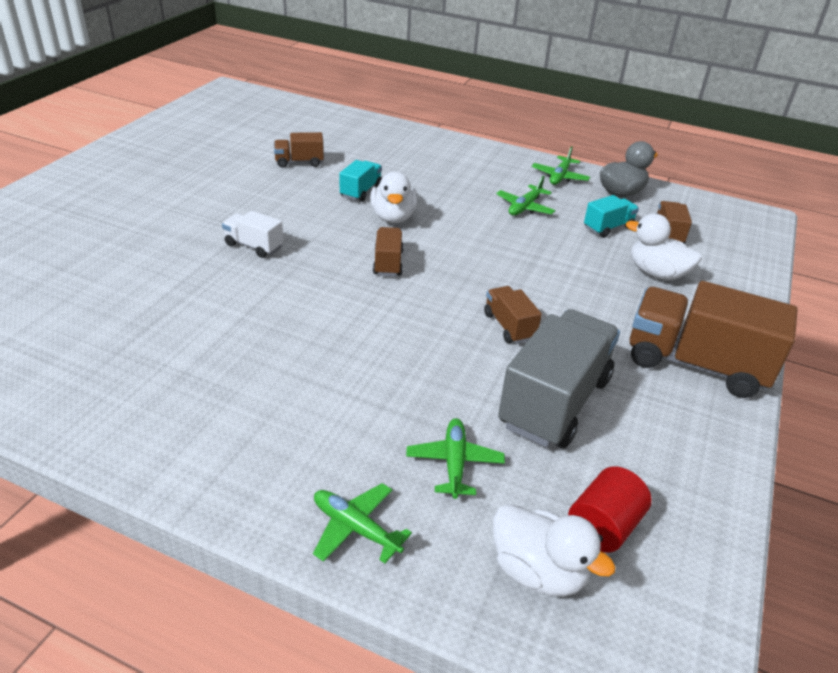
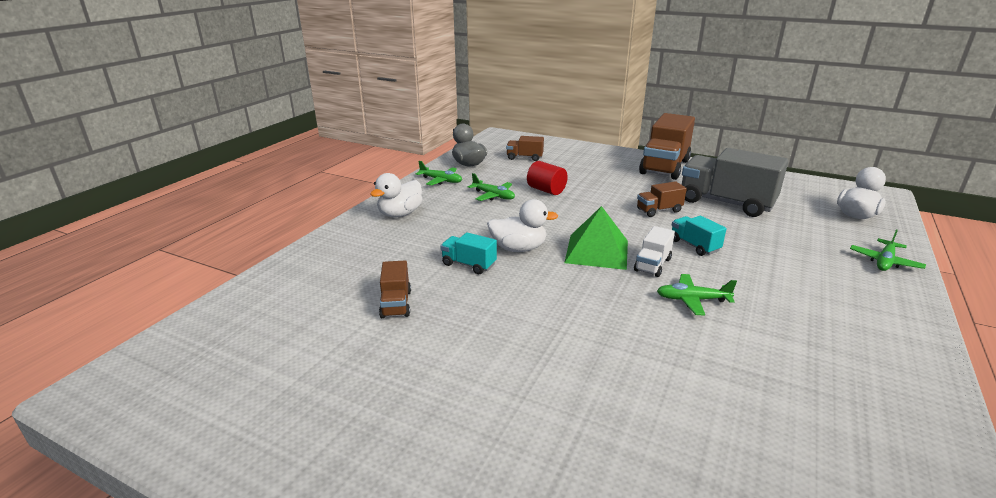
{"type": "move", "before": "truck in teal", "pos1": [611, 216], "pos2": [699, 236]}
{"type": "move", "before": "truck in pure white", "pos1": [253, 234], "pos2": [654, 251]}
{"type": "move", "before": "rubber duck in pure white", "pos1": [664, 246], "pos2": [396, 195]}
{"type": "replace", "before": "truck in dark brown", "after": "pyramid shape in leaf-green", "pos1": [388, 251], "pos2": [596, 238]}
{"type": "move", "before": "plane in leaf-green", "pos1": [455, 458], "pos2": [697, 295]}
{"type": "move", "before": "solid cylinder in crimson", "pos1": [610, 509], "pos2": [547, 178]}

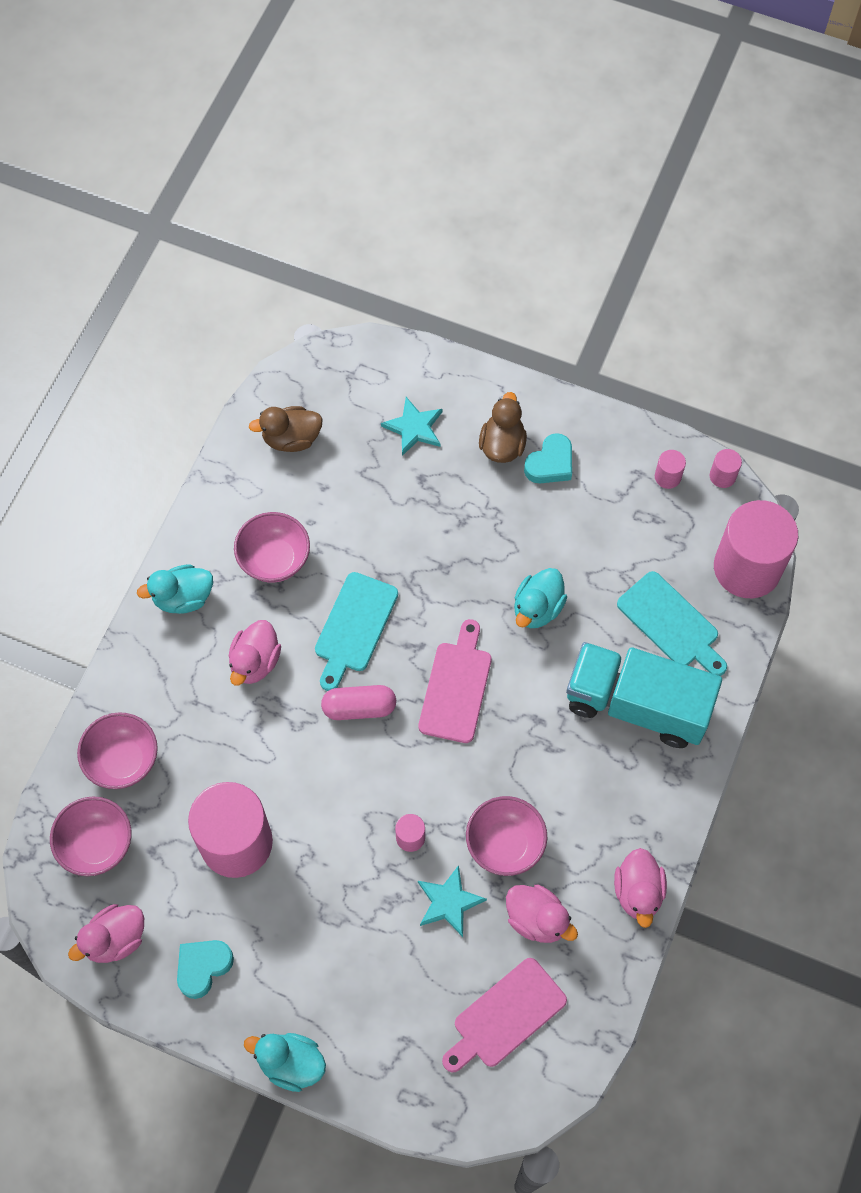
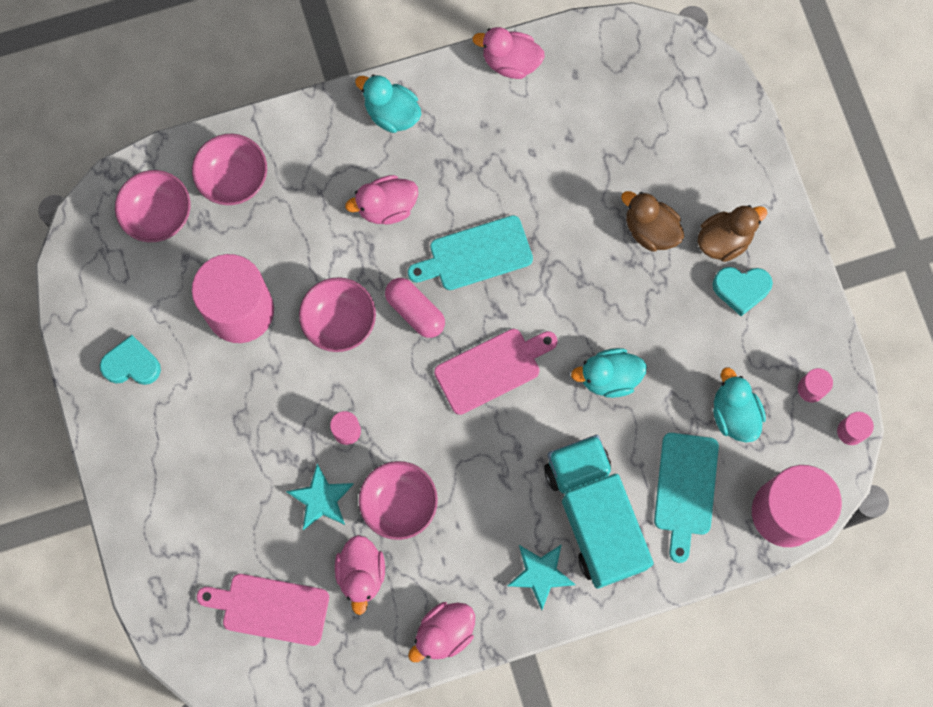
{"type": "move", "before": "five-pointed star in teal", "pos1": [411, 426], "pos2": [541, 577]}
{"type": "move", "before": "rubber duck in dark brown", "pos1": [286, 429], "pos2": [652, 221]}
{"type": "move", "before": "serving bowl in pink", "pos1": [272, 547], "pos2": [337, 314]}
{"type": "move", "before": "rubber duck in pink", "pos1": [106, 933], "pos2": [508, 53]}
{"type": "move", "before": "rubber duck in teal", "pos1": [285, 1062], "pos2": [739, 405]}

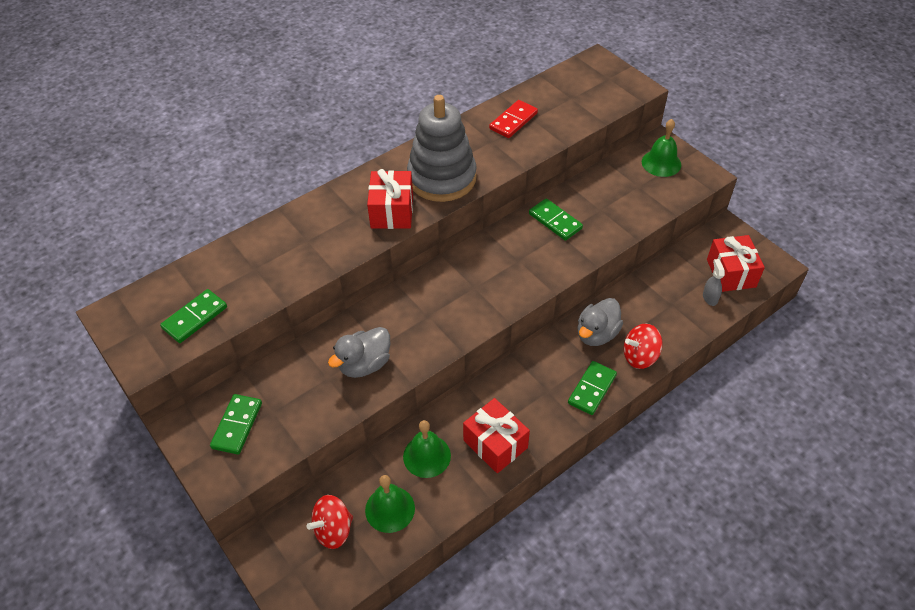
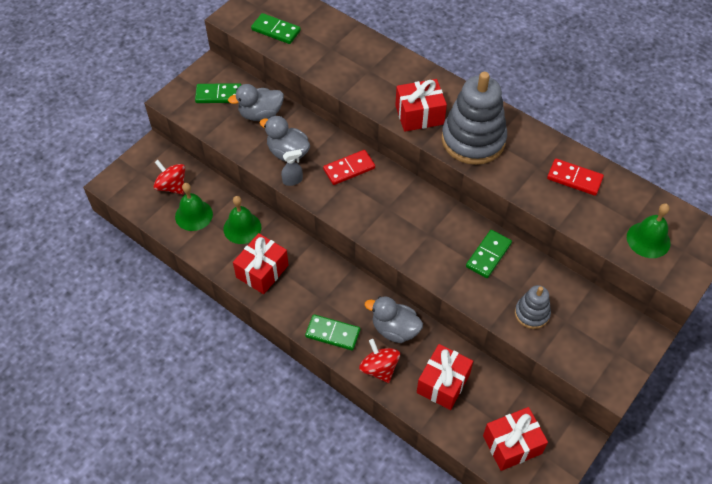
{"type": "move", "before": "hand bell in leaf-green", "pos1": [661, 148], "pos2": [649, 230]}
{"type": "move", "before": "spray bottle in gray", "pos1": [714, 282], "pos2": [292, 167]}
{"type": "insert", "after": "rubber duck in gray", "pos2": [256, 102]}
{"type": "insert", "after": "domino in crimson", "pos2": [349, 167]}
{"type": "insert", "after": "stacking toy in gray", "pos2": [533, 307]}
{"type": "insert", "after": "gift in crimson", "pos2": [445, 377]}

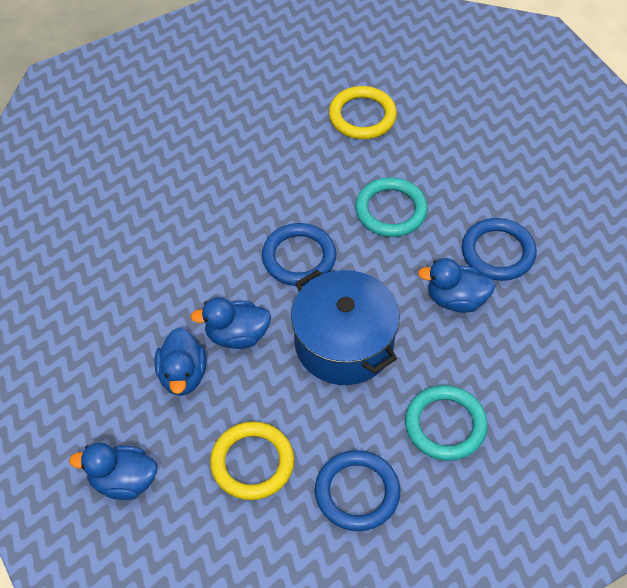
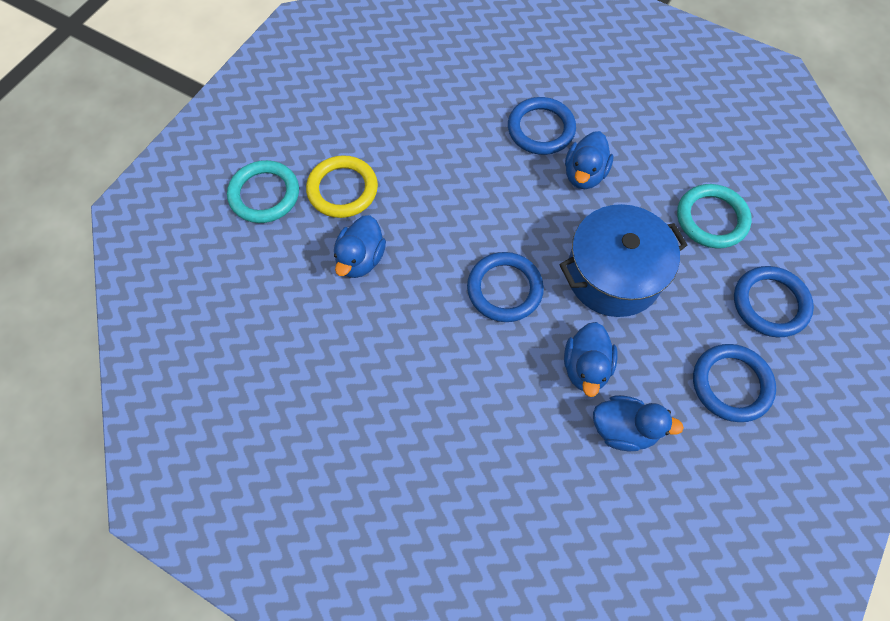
{"type": "move", "before": "hoop in teal", "pos1": [391, 207], "pos2": [263, 191]}
{"type": "recolor", "before": "hoop in yellow", "after": "hoop in royal blue", "pos1": [252, 460], "pos2": [734, 383]}
{"type": "move", "before": "rubber duck in royal blue", "pos1": [113, 471], "pos2": [360, 246]}

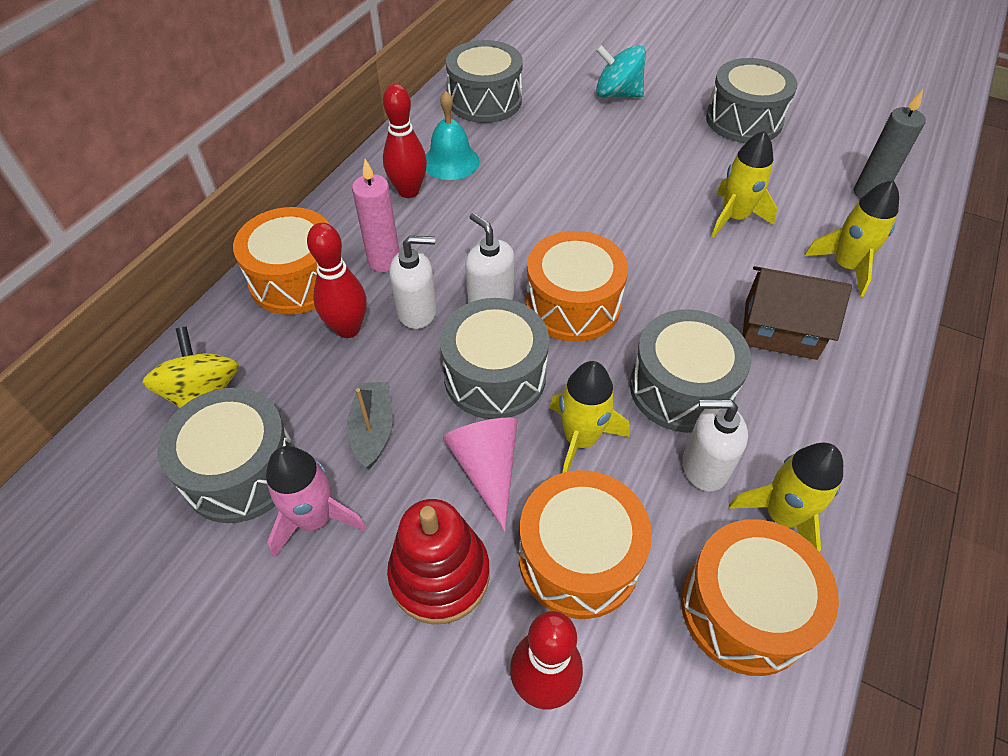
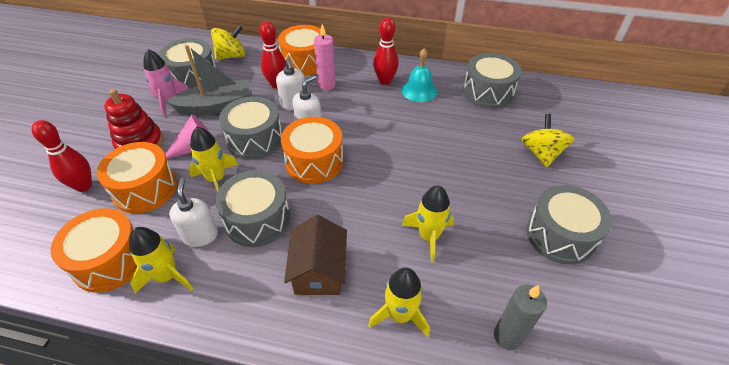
{"type": "recolor", "before": "whirligig in teal", "after": "whirligig in yellow", "pos1": [621, 71], "pos2": [548, 140]}
{"type": "resize", "before": "boat in gray", "pos1": [370, 425], "pos2": [209, 80], "scale": 1.71}

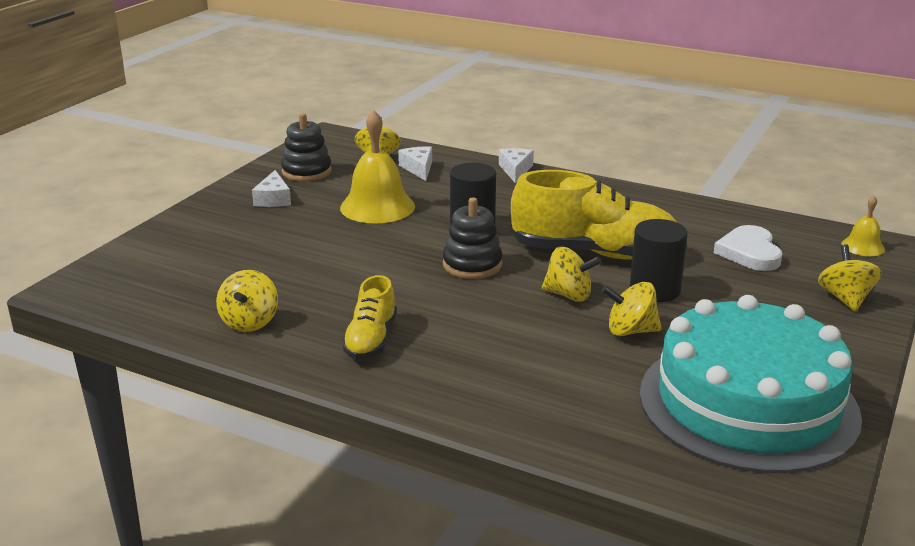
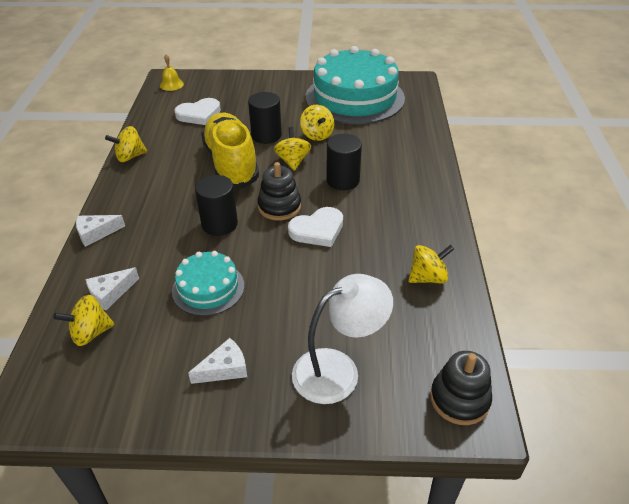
{"type": "replace", "before": "hand bell in yellow", "after": "layer cake in teal", "pos1": [377, 167], "pos2": [208, 283]}
{"type": "move", "before": "stacking toy in black", "pos1": [306, 147], "pos2": [461, 388]}
{"type": "move", "before": "whirligig in yellow", "pos1": [850, 277], "pos2": [126, 144]}
{"type": "delete", "before": "lace-up shoe in yellow", "pos1": [369, 317]}
{"type": "insert", "after": "solid cylinder in black", "pos2": [344, 162]}
{"type": "insert", "after": "love heart in pure white", "pos2": [315, 227]}
{"type": "insert", "after": "lamp in pure white", "pos2": [342, 339]}

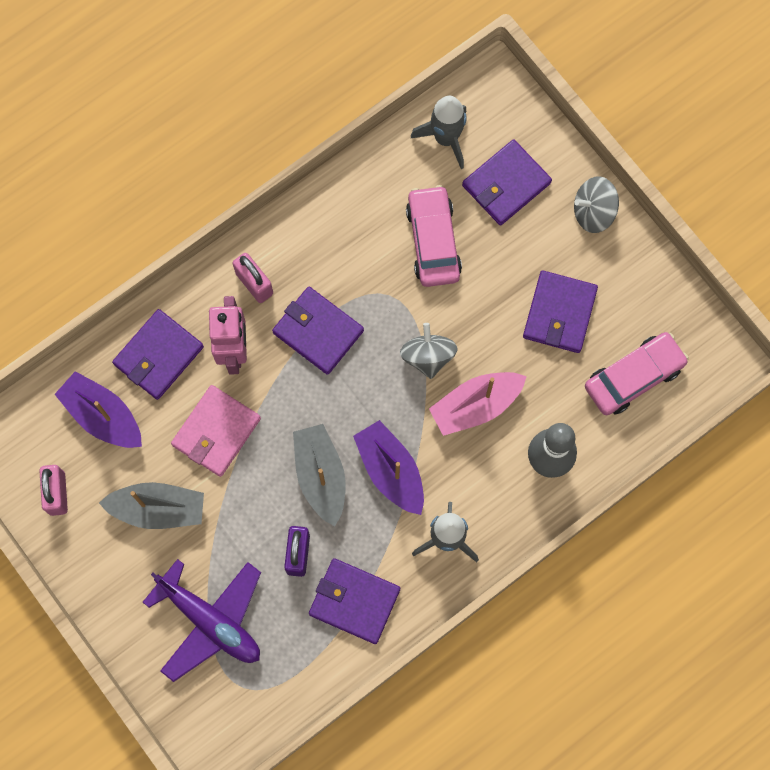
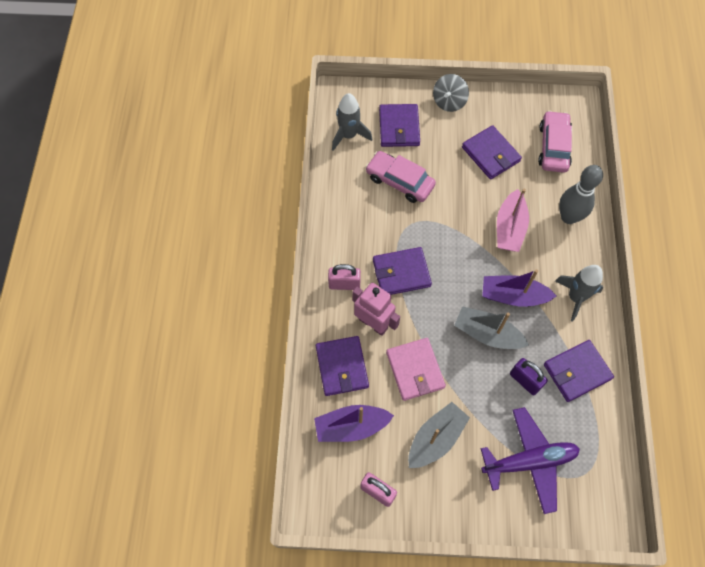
{"type": "delete", "before": "whirligig in gray", "pos1": [428, 351]}

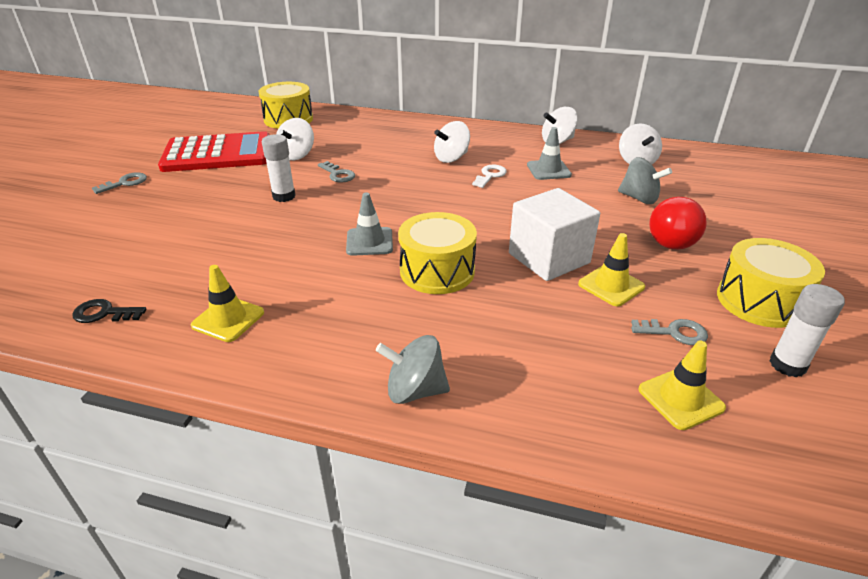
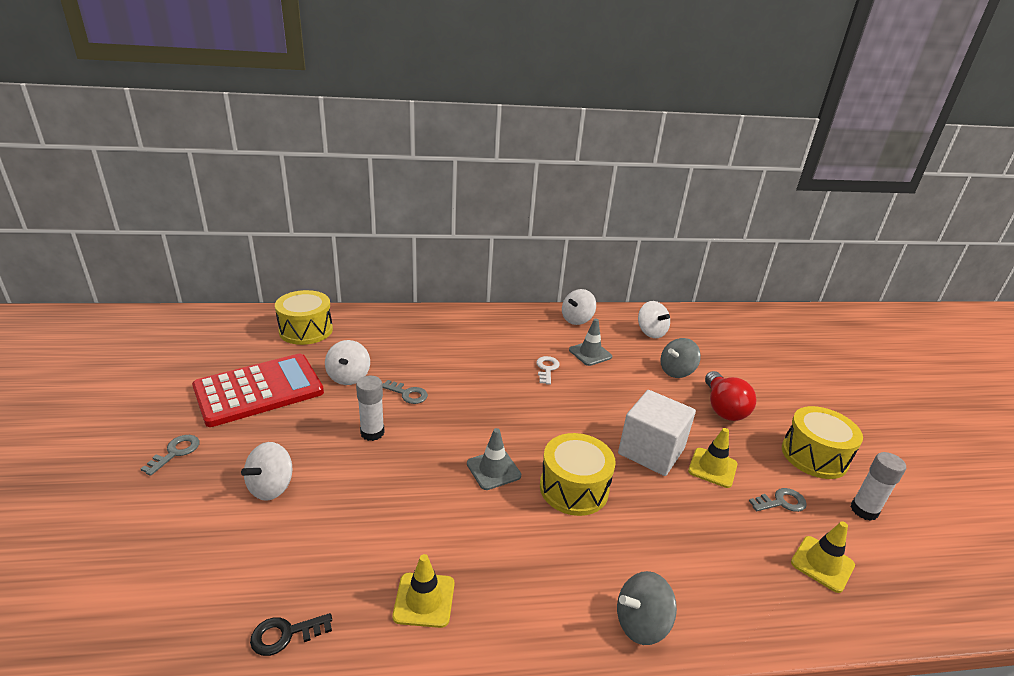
{"type": "move", "before": "whirligig in pure white", "pos1": [452, 142], "pos2": [266, 471]}
{"type": "rotate", "before": "whirligig in gray", "pos1": [645, 180], "pos2": [680, 358], "turn": 135}

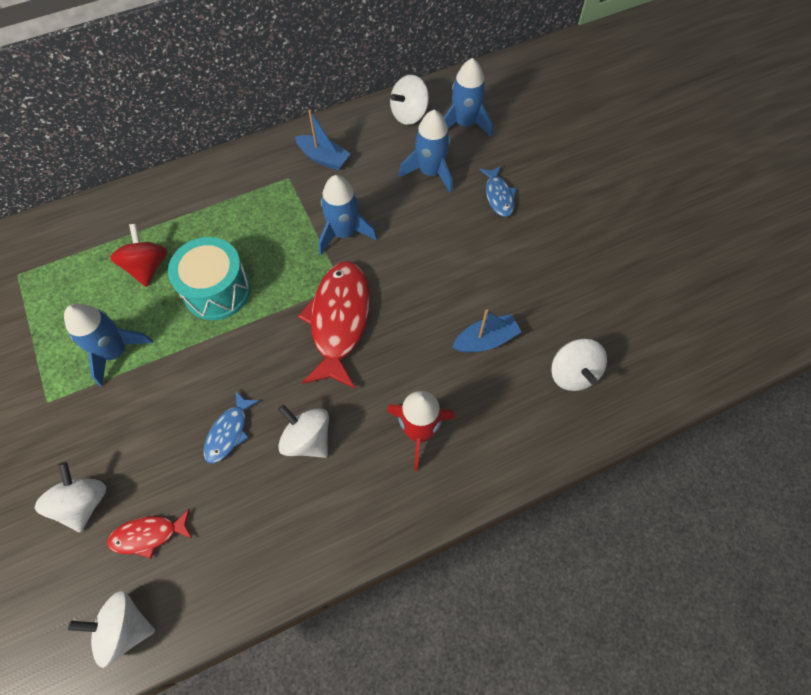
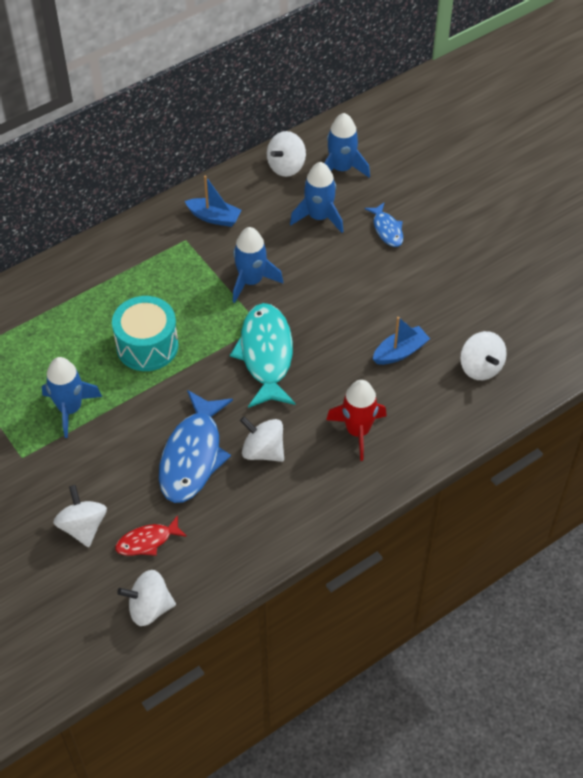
{"type": "delete", "before": "whirligig in crimson", "pos1": [138, 255]}
{"type": "recolor", "before": "fish in crimson", "after": "fish in teal", "pos1": [334, 324], "pos2": [262, 355]}
{"type": "resize", "before": "fish in royal blue", "pos1": [231, 427], "pos2": [196, 446], "scale": 1.96}

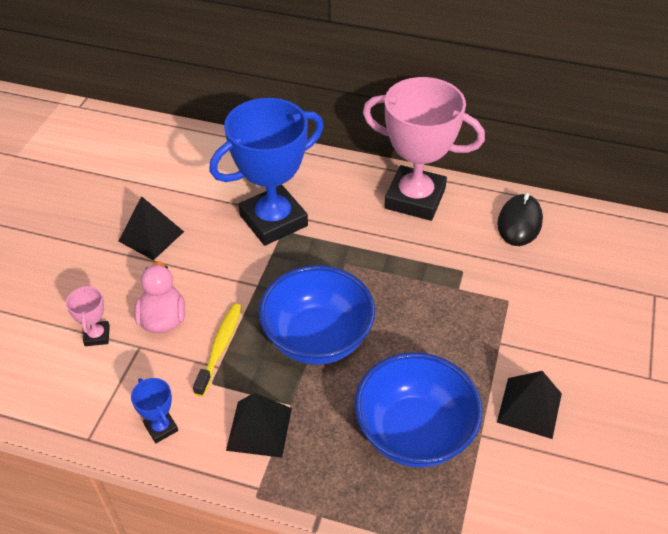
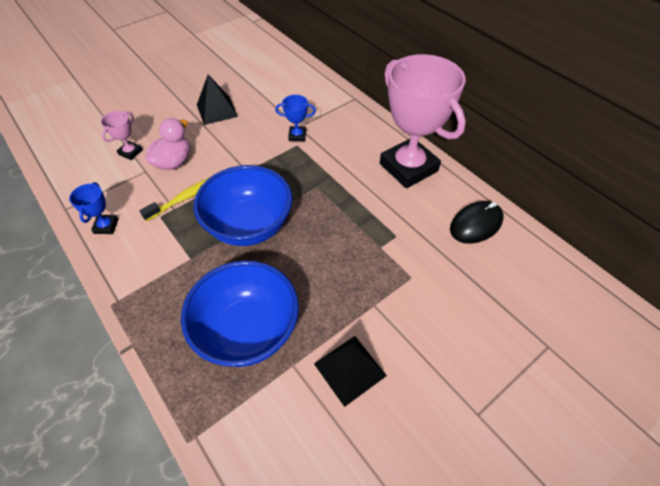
{"type": "resize", "before": "award cup in royal blue", "pos1": [266, 172], "pos2": [295, 118], "scale": 0.41}
{"type": "delete", "before": "pyramid shape in black", "pos1": [259, 425]}

